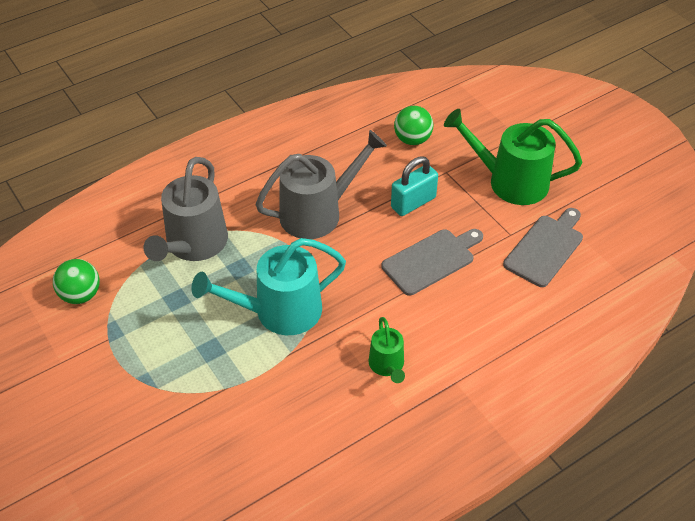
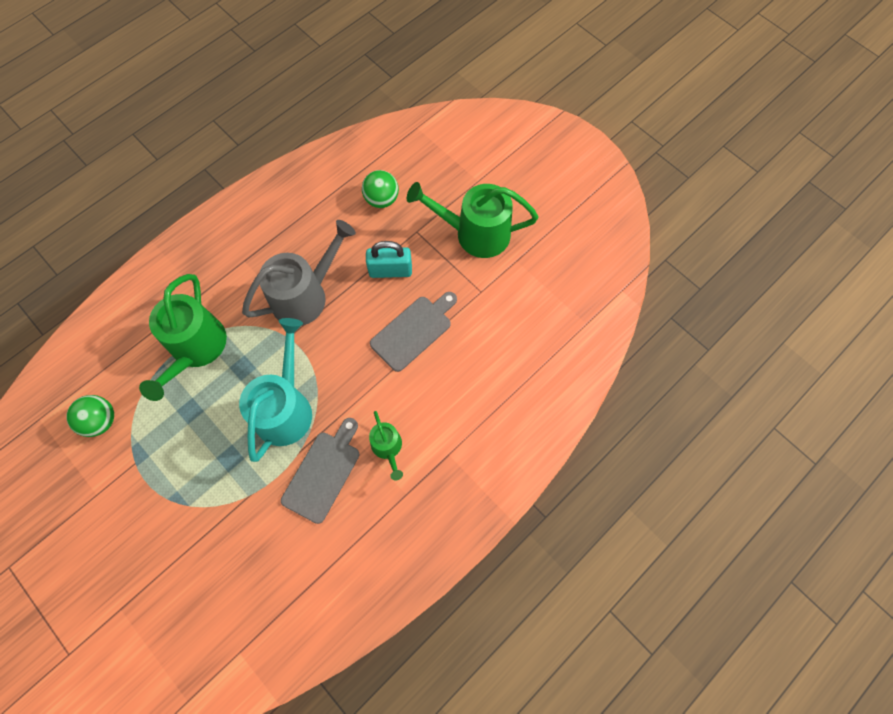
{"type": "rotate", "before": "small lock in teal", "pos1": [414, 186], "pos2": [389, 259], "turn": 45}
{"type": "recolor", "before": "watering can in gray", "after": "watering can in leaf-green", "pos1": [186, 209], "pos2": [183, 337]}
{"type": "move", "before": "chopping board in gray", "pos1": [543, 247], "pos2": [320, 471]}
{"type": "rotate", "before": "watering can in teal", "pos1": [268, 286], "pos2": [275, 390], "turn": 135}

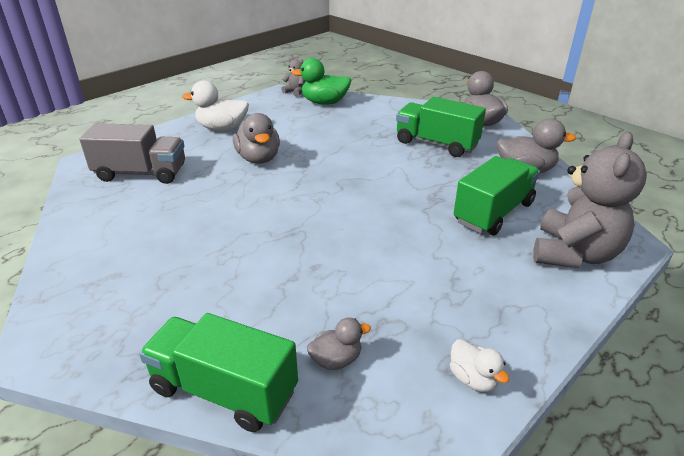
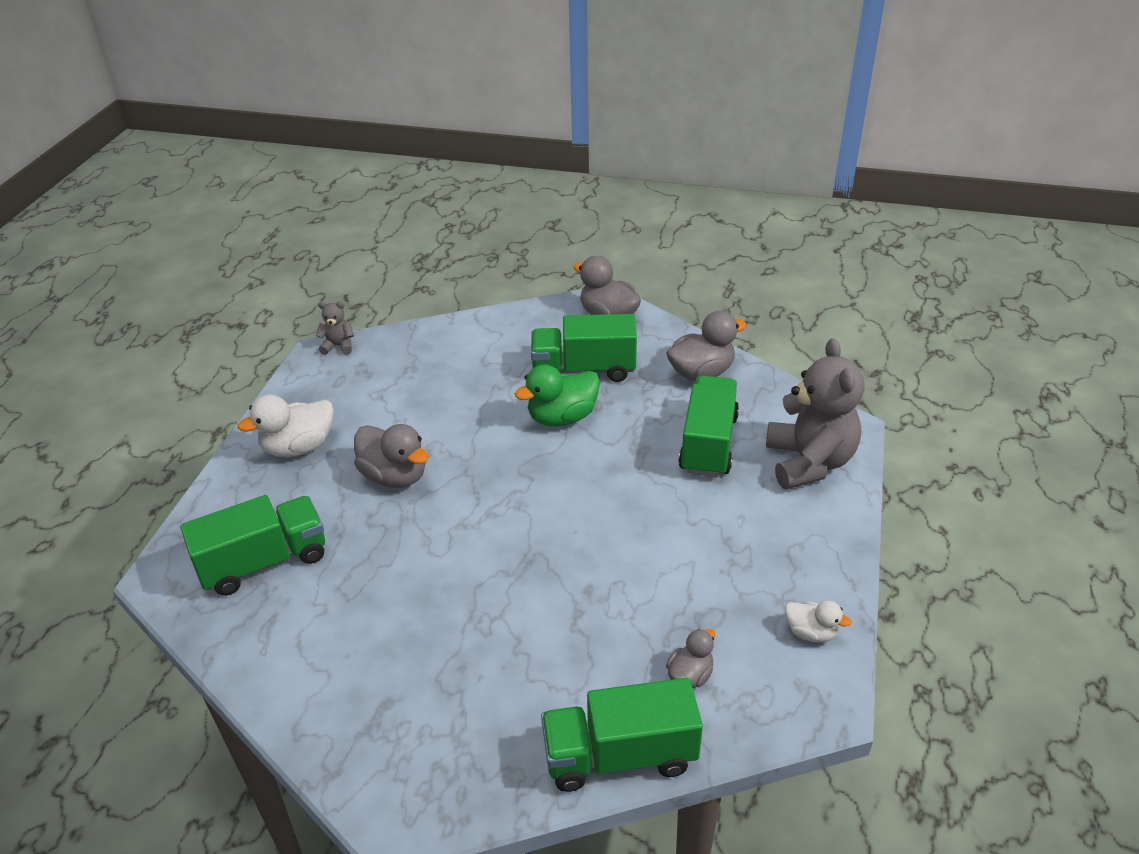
{"type": "move", "before": "rubber duck in leaf-green", "pos1": [321, 81], "pos2": [557, 395]}
{"type": "recolor", "before": "truck in gray", "after": "truck in leaf-green", "pos1": [132, 153], "pos2": [252, 545]}

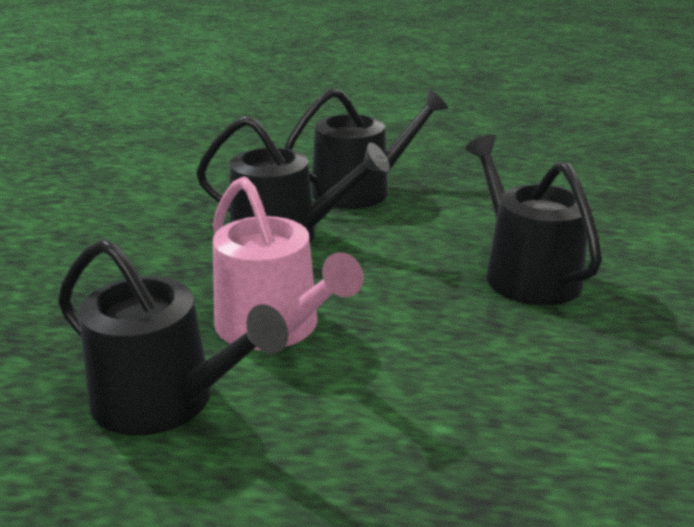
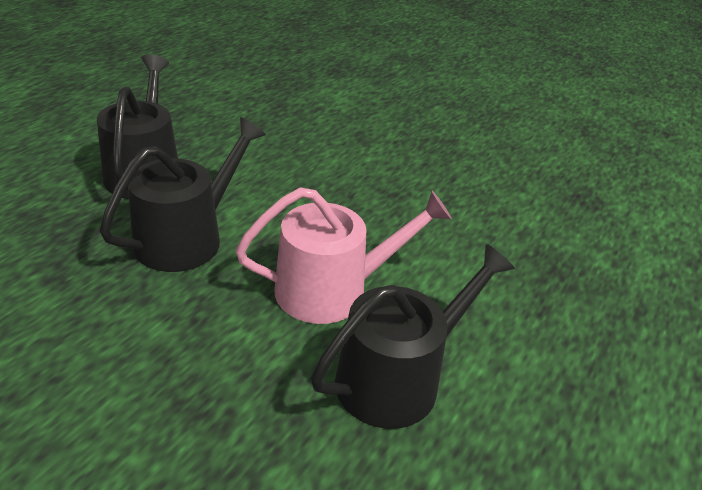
{"type": "delete", "before": "watering can in black", "pos1": [533, 219]}

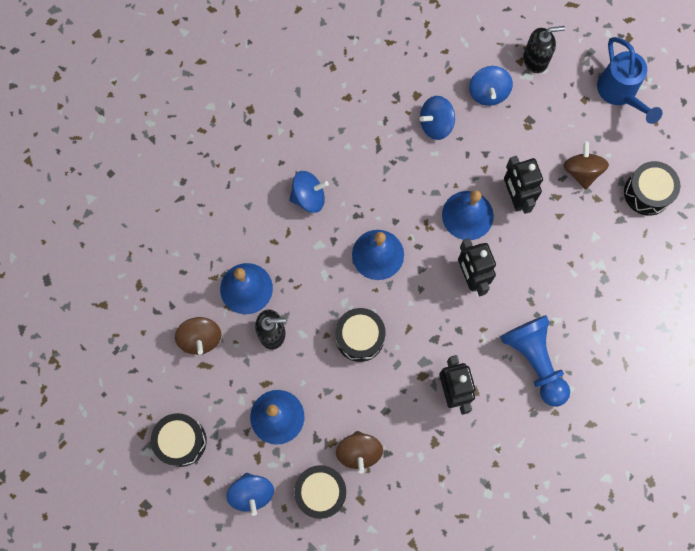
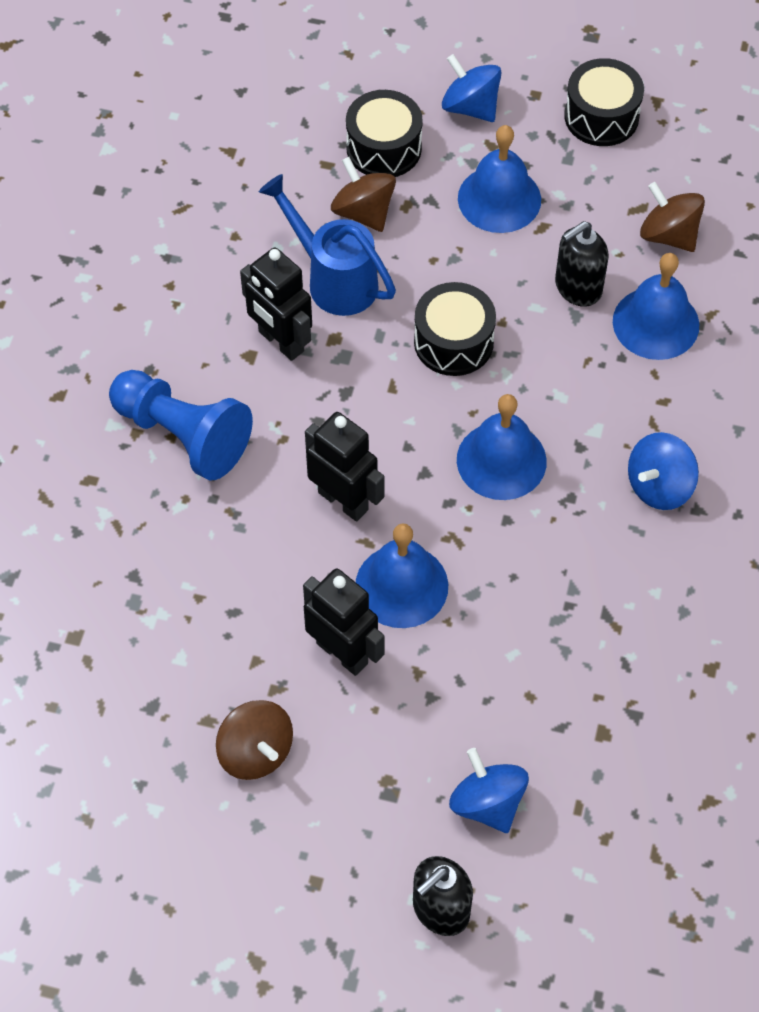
{"type": "move", "before": "watering can in royal blue", "pos1": [630, 80], "pos2": [327, 245]}
{"type": "delete", "before": "whirligig in royal blue", "pos1": [437, 118]}
{"type": "delete", "before": "drum in black", "pos1": [652, 188]}

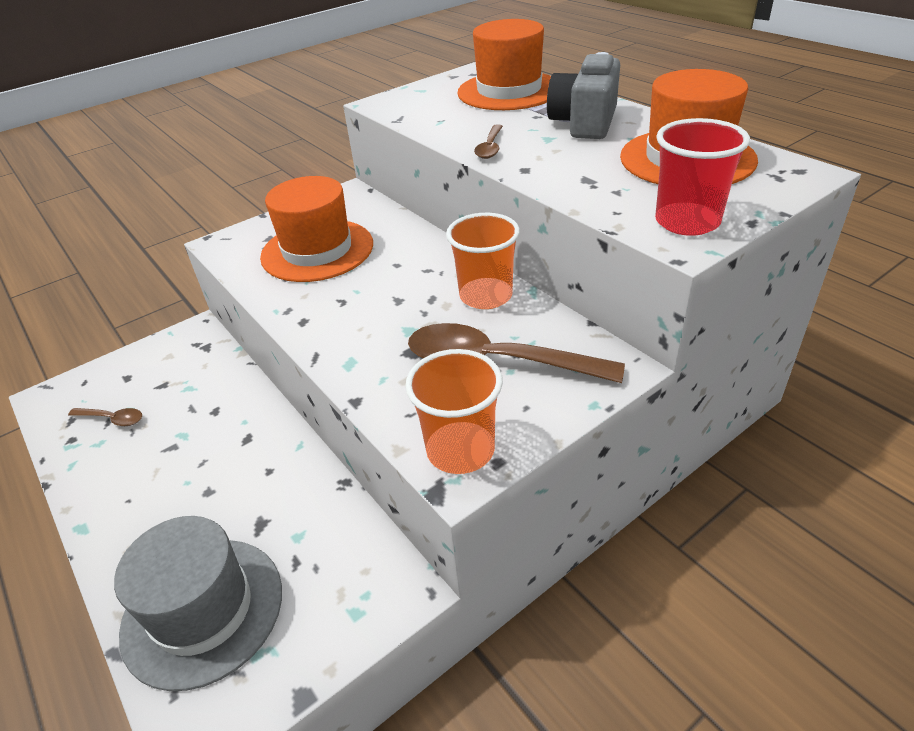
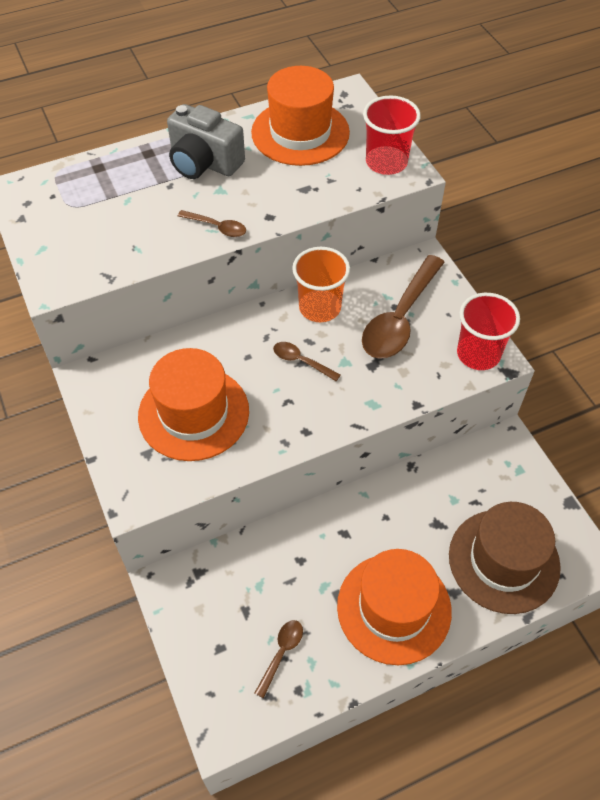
{"type": "move", "before": "tall hat in orange-coloured", "pos1": [504, 64], "pos2": [394, 607]}
{"type": "recolor", "before": "tumbler in orange-coloured", "after": "tumbler in crimson", "pos1": [454, 411], "pos2": [488, 331]}
{"type": "recolor", "before": "tall hat in gray", "after": "tall hat in dark brown", "pos1": [198, 603], "pos2": [505, 558]}
{"type": "insert", "after": "tablespoon in dark brown", "pos2": [306, 361]}

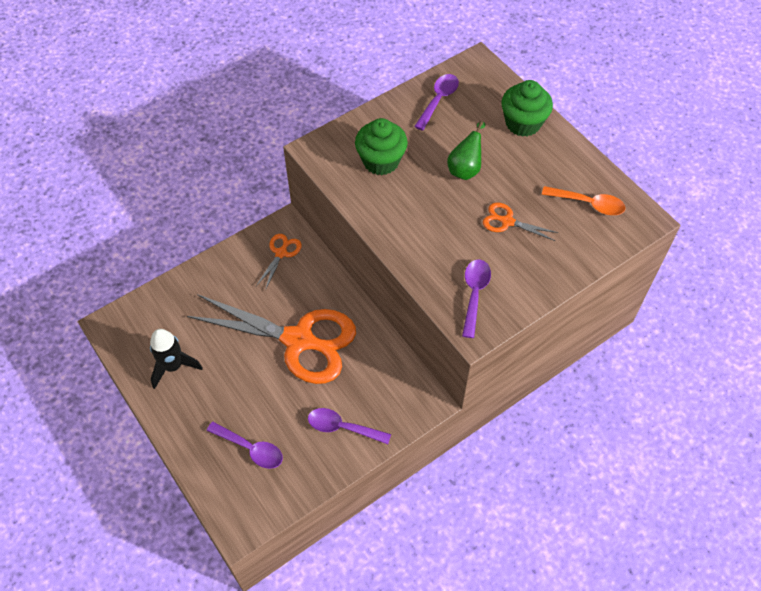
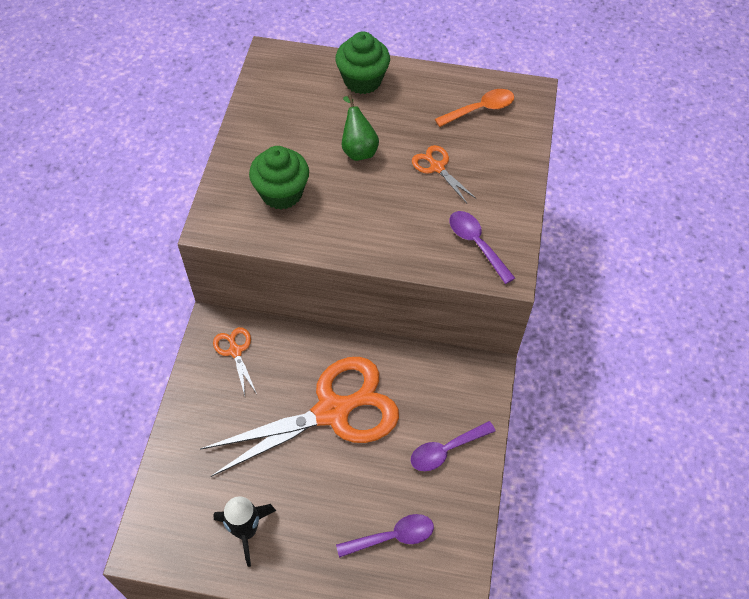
{"type": "delete", "before": "tablespoon in royal purple", "pos1": [436, 102]}
{"type": "rotate", "before": "shears in orange-coloured", "pos1": [520, 222], "pos2": [444, 174], "turn": 75}

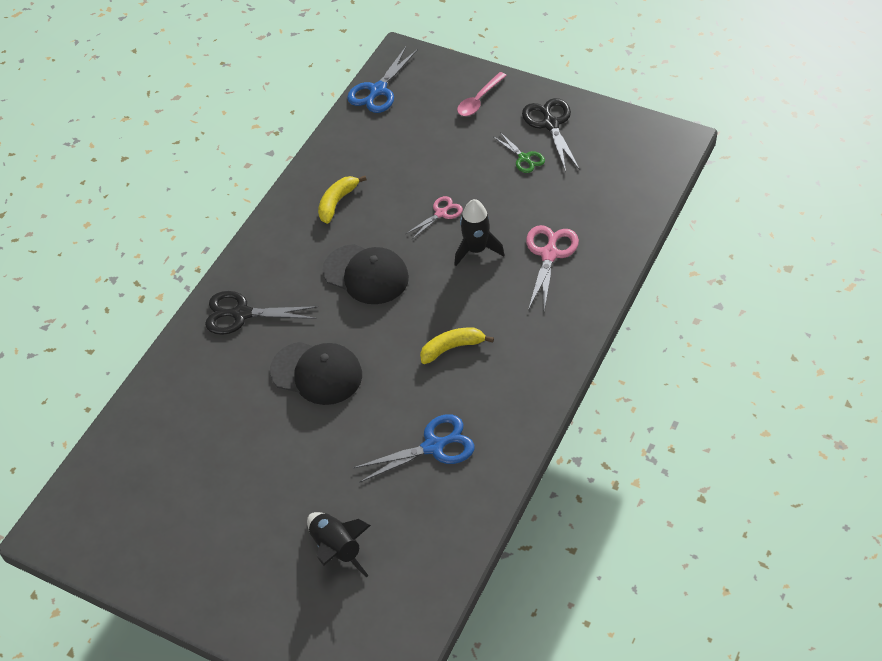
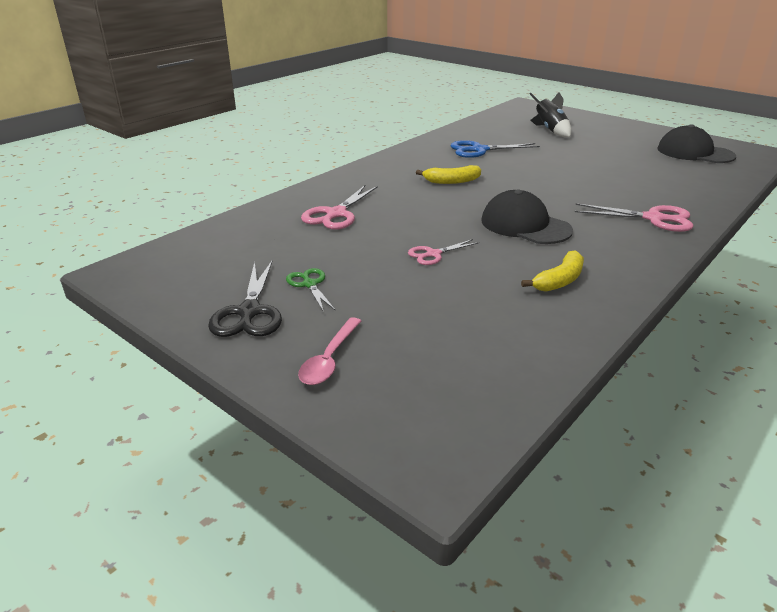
{"type": "delete", "before": "shears in royal blue", "pos1": [382, 80]}
{"type": "rotate", "before": "tablespoon in pink", "pos1": [482, 94], "pos2": [329, 351], "turn": 150}
{"type": "delete", "before": "spaceship in black", "pos1": [479, 232]}
{"type": "recolor", "before": "shears in black", "after": "shears in pink", "pos1": [261, 313], "pos2": [634, 217]}
{"type": "move", "before": "baseball cap in black", "pos1": [316, 373], "pos2": [696, 143]}

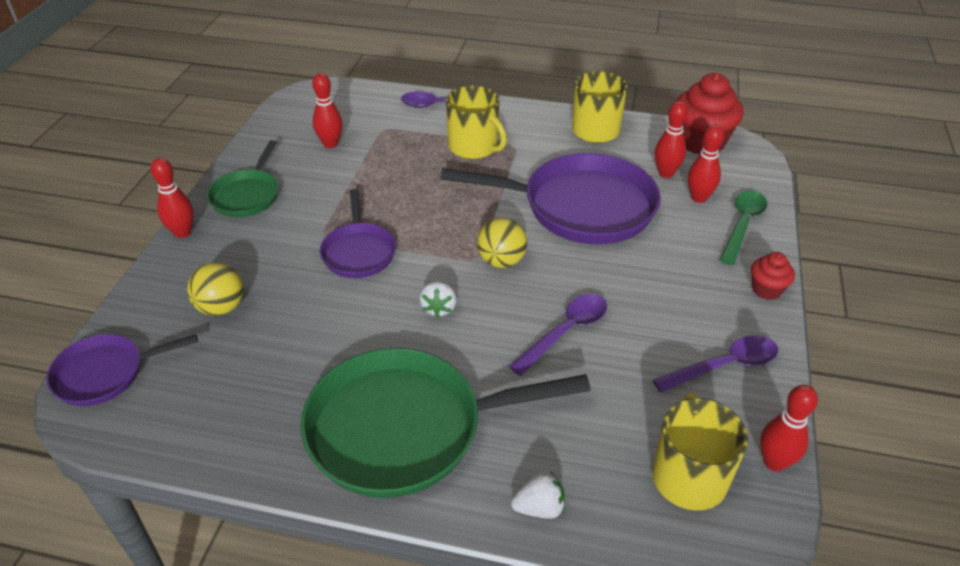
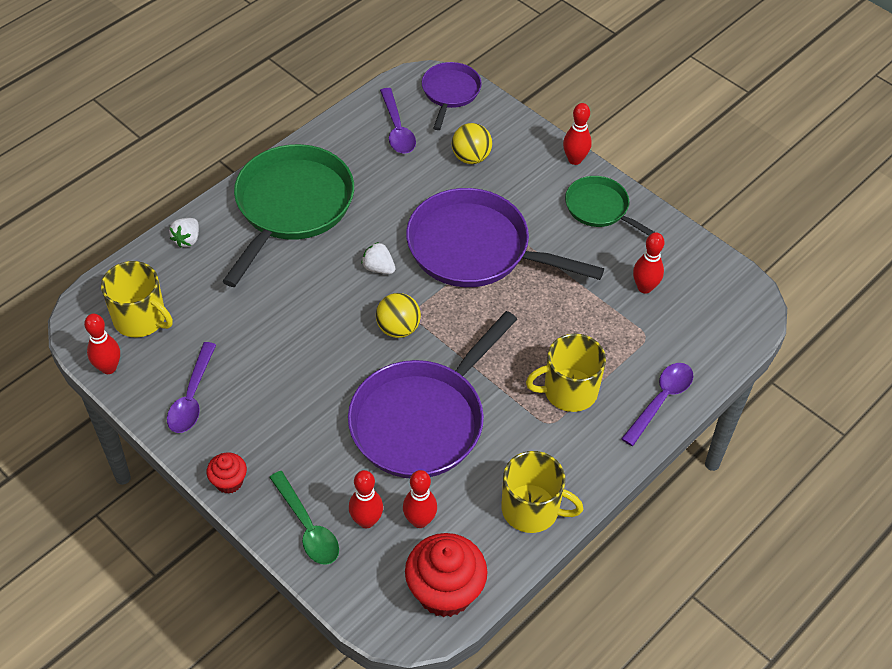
{"type": "resize", "before": "frying pan in royal purple", "pos1": [358, 233], "pos2": [505, 237], "scale": 1.85}
{"type": "move", "before": "tablespoon in royal purple", "pos1": [558, 335], "pos2": [398, 120]}

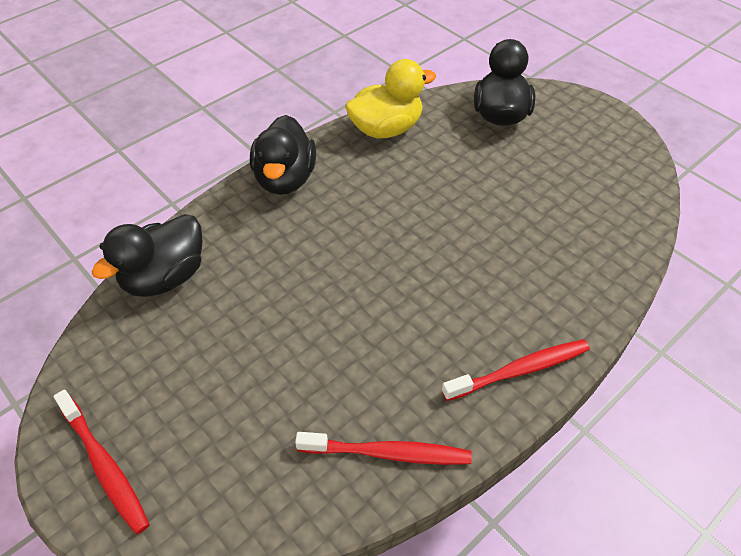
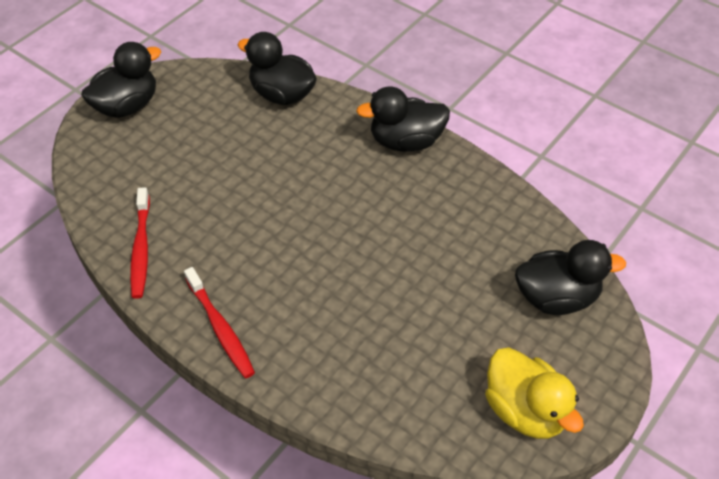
{"type": "move", "before": "rubber duck in yellow", "pos1": [390, 98], "pos2": [534, 393]}
{"type": "replace", "before": "tooth brush in crimson", "after": "rubber duck in black", "pos1": [102, 462], "pos2": [121, 80]}

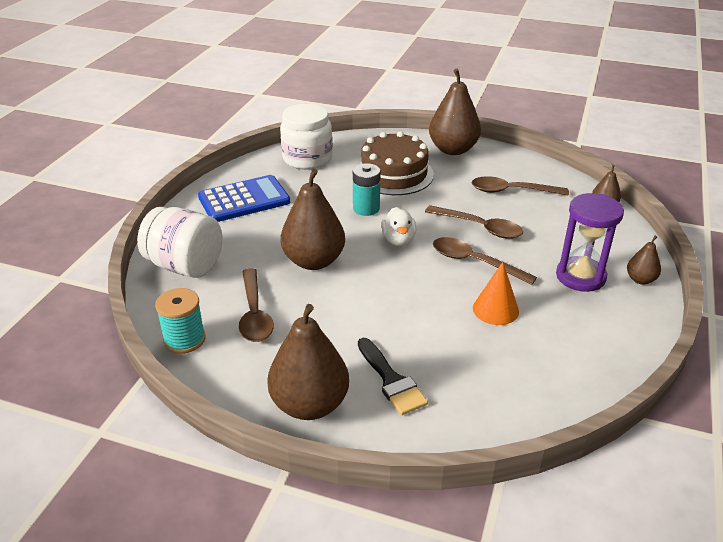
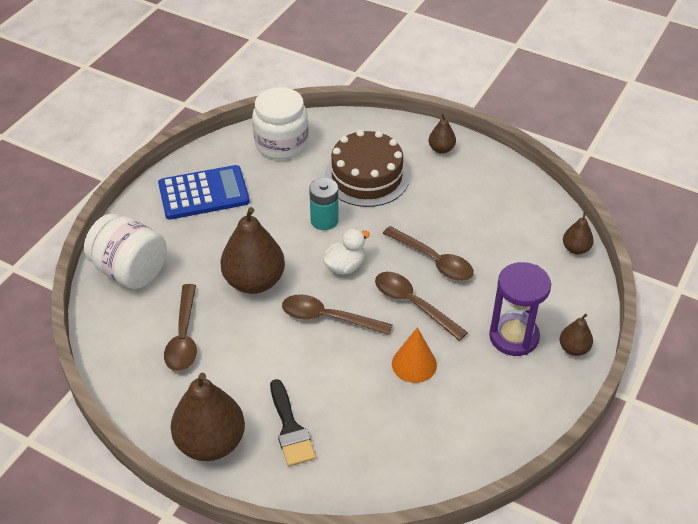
{"type": "resize", "before": "pear fruit in dark brown", "pos1": [455, 112], "pos2": [442, 133], "scale": 0.49}
{"type": "move", "before": "tablespoon in dark brown", "pos1": [520, 185], "pos2": [337, 314]}
{"type": "rotate", "before": "rubber duck in pure white", "pos1": [398, 226], "pos2": [346, 251], "turn": -135}
{"type": "delete", "before": "reel of thread in teal", "pos1": [180, 321]}

